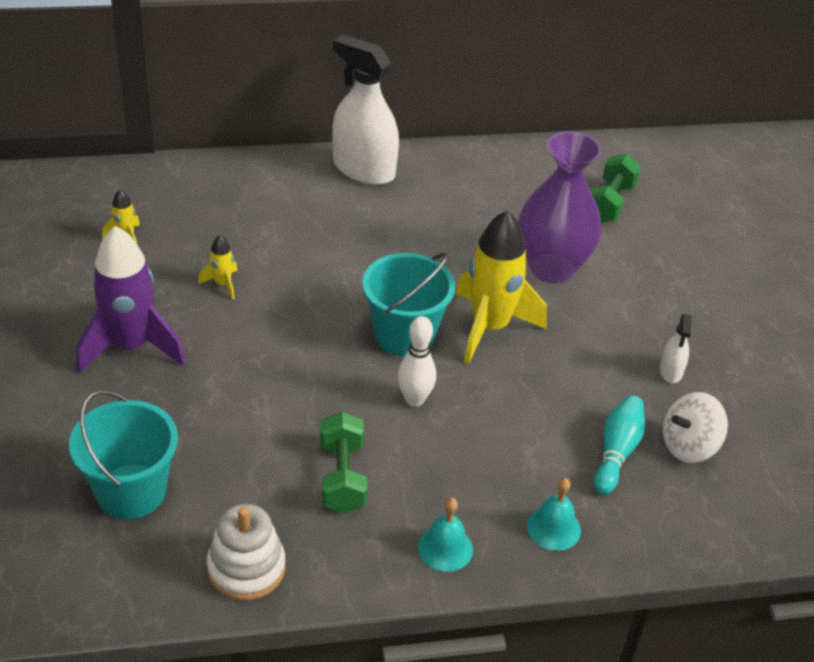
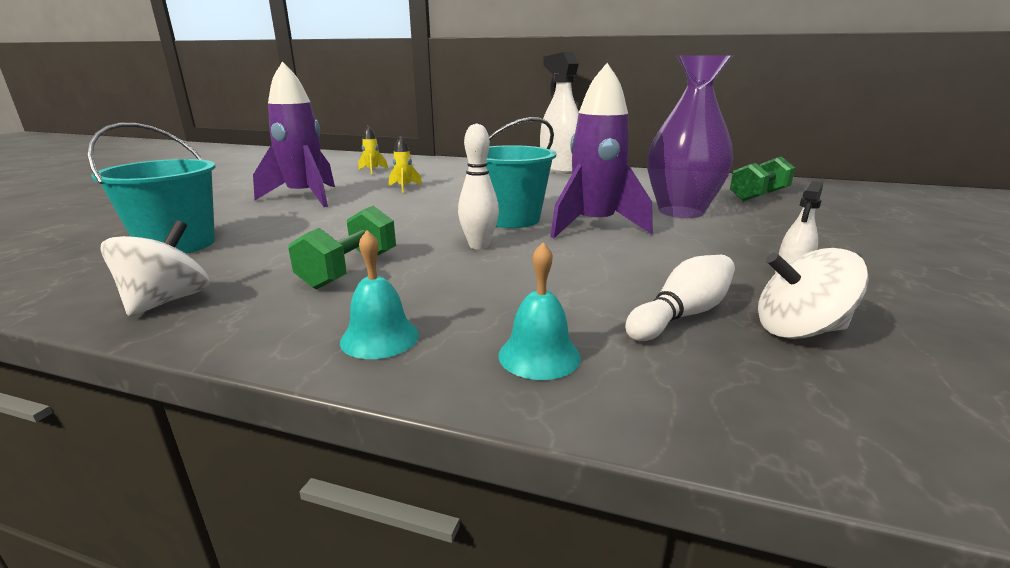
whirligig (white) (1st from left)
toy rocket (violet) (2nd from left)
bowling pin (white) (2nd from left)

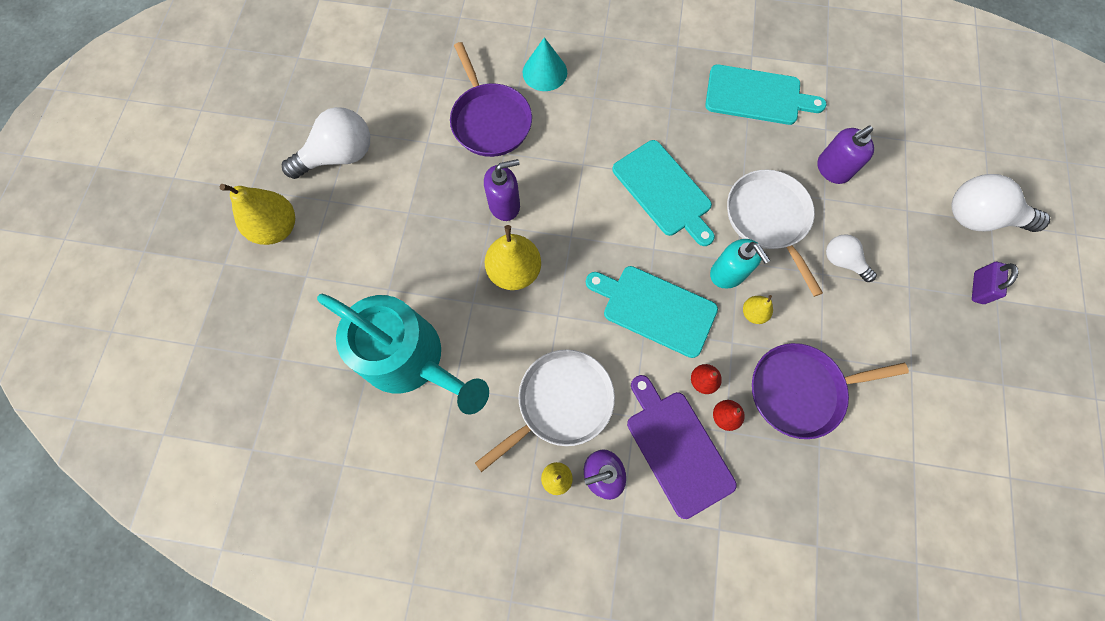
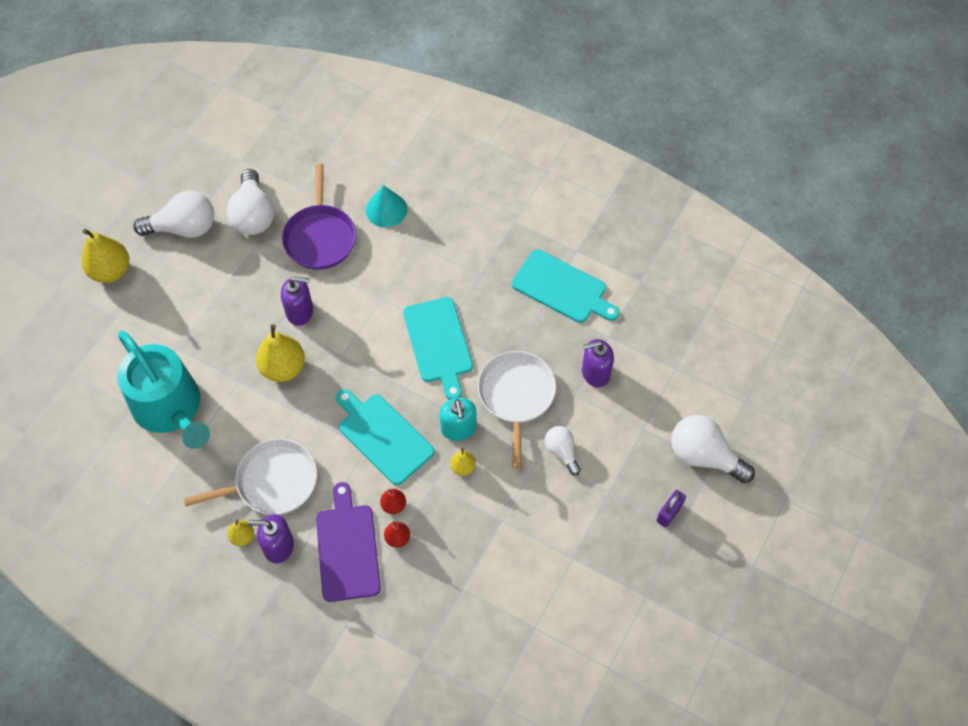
frying pan (violet) (2nd from left in the first image)
lightbulb (white) (2nd from left)

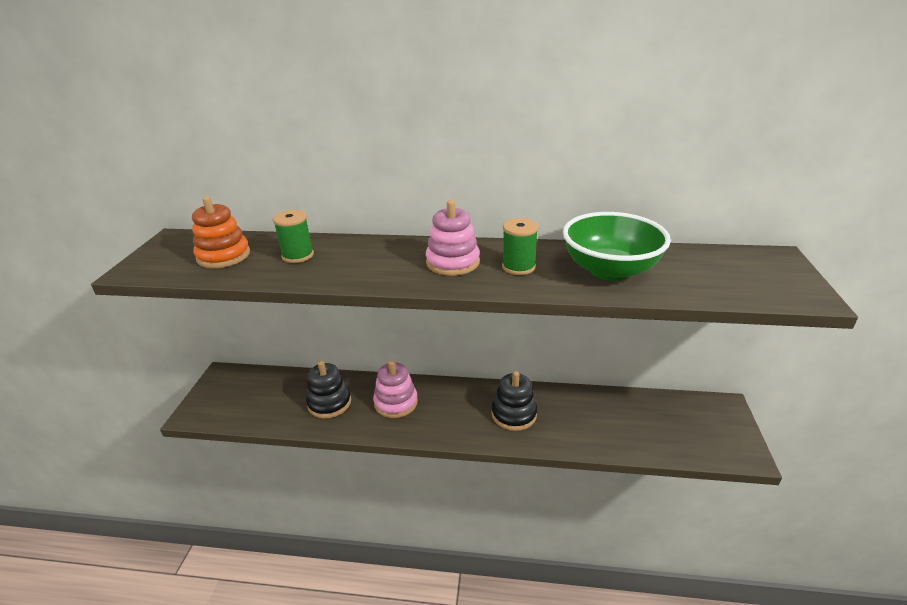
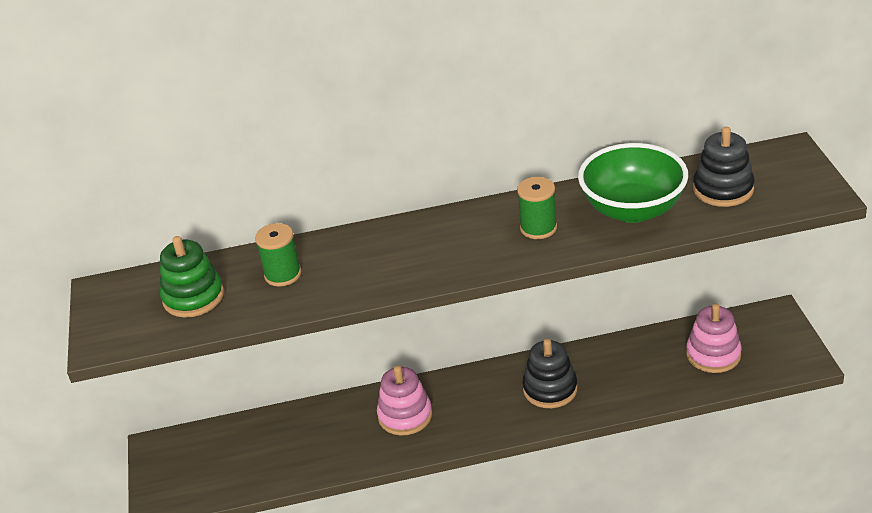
ring stacker (black) (2nd from left)
ring stacker (rose-pink) (2nd from left)
ring stacker (green)

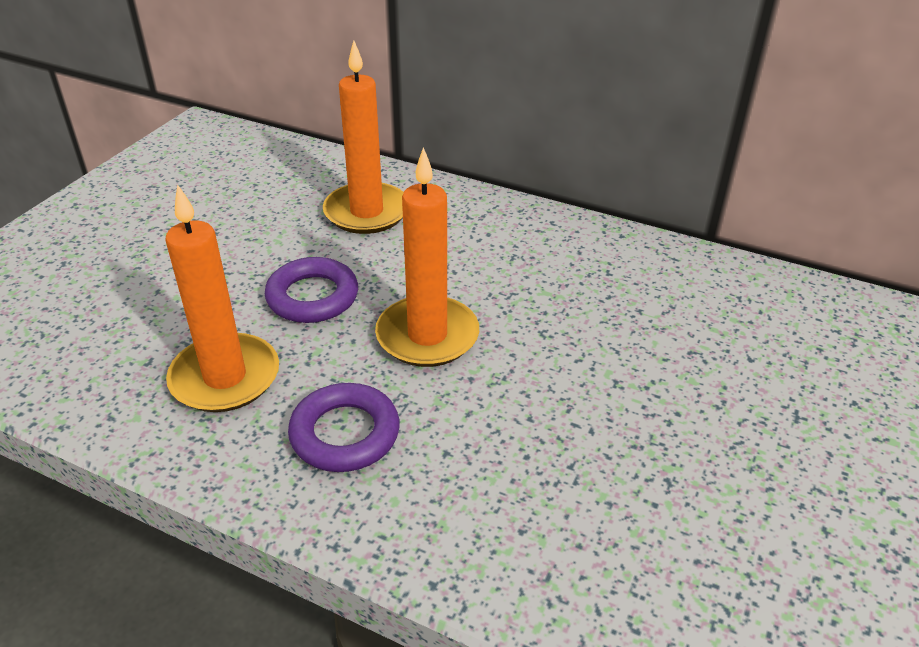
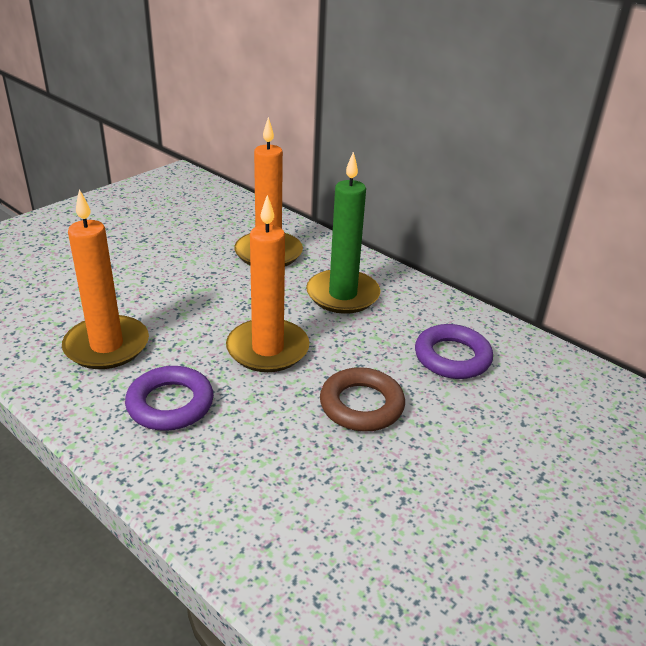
pillar candle (green)
torus (dark brown)
torus (violet) (2nd from left)

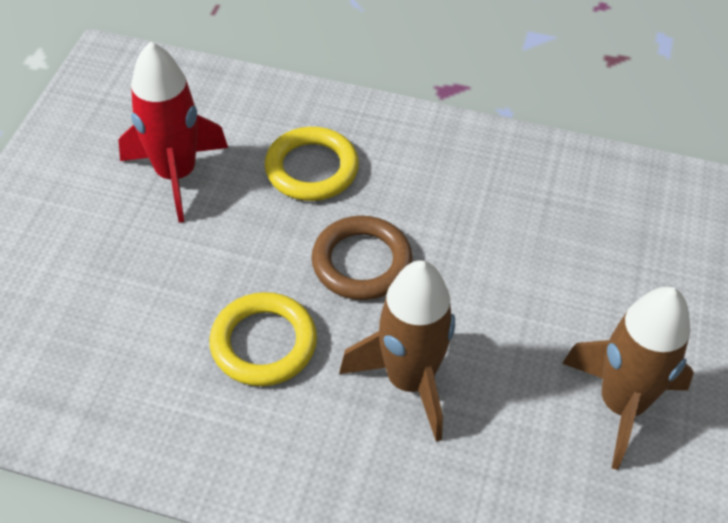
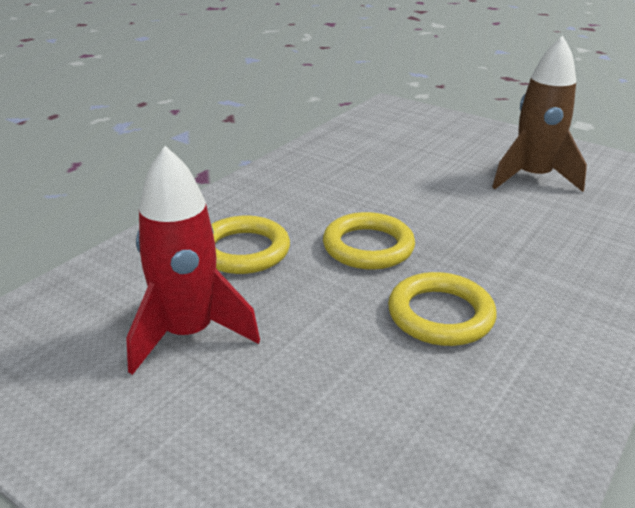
toy rocket (dark brown) (1st from left in the first image)
torus (golden) (2nd from left)

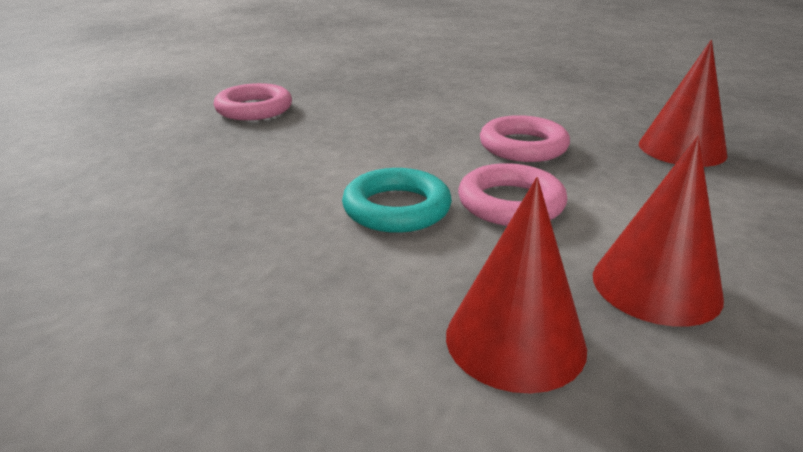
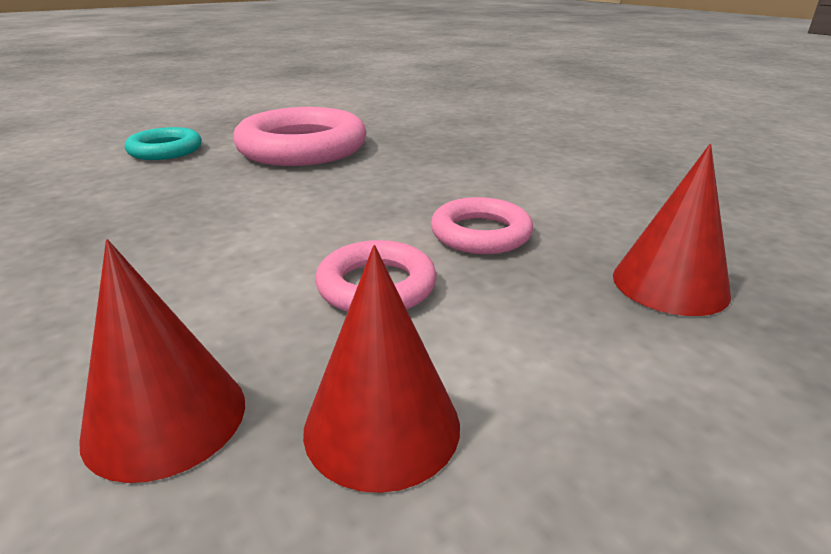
torus (aqua)
torus (rose-pink) (1st from left)

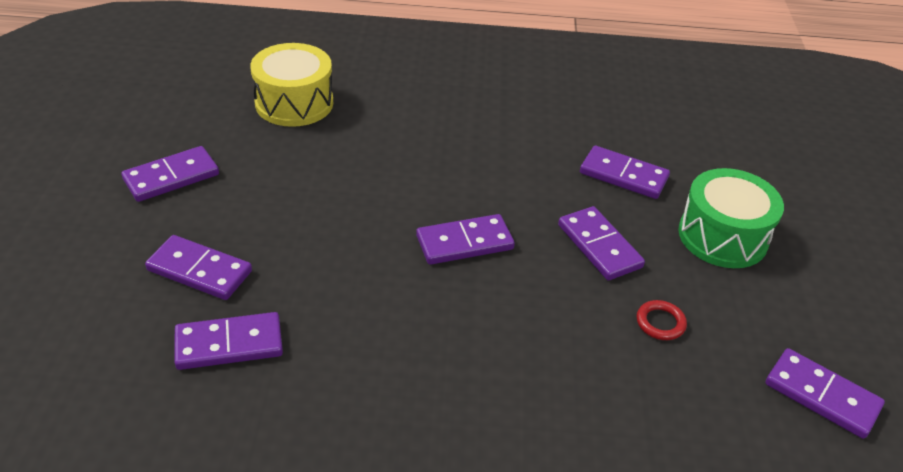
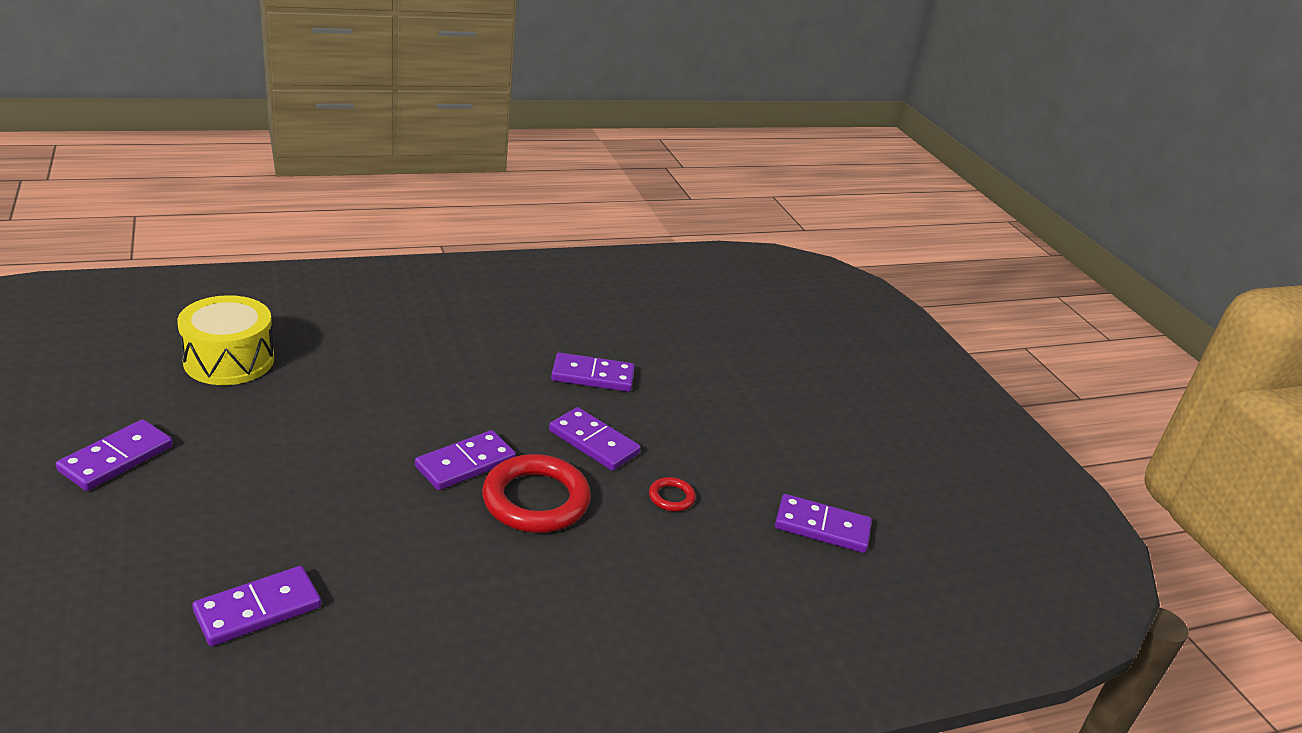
domino piece (violet) (2nd from left in the first image)
toy drum (green)
torus (crimson) (1st from left)

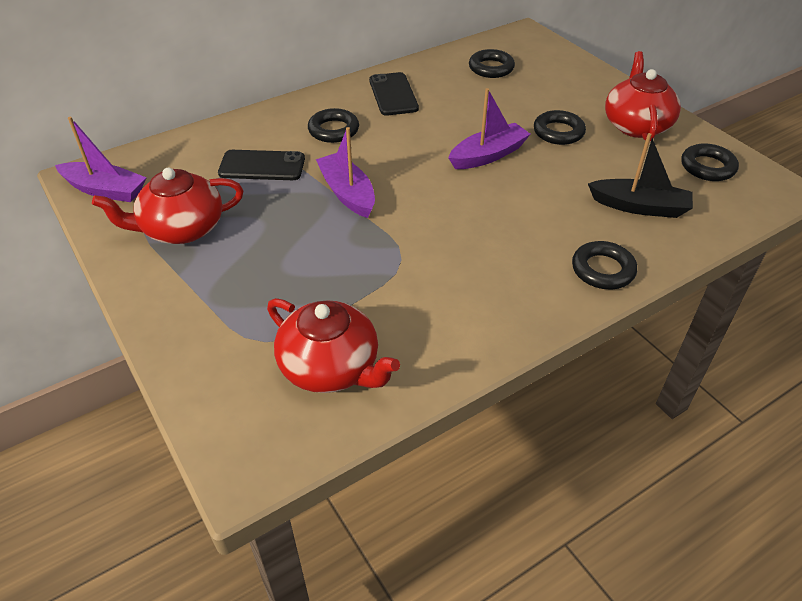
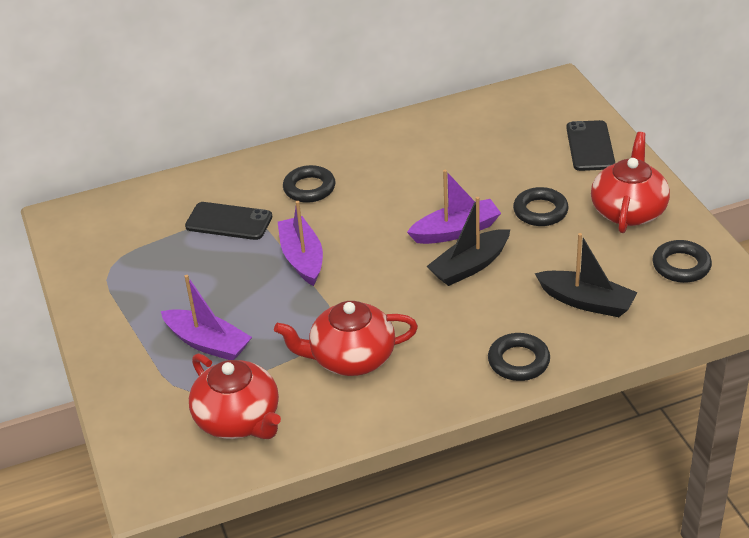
torus (black) (2nd from left in the first image)
sailboat (black) (1st from left)
sailboat (violet) (1st from left)
teapot (crimson) (2nd from left)
mobile phone (black) (2nd from left)

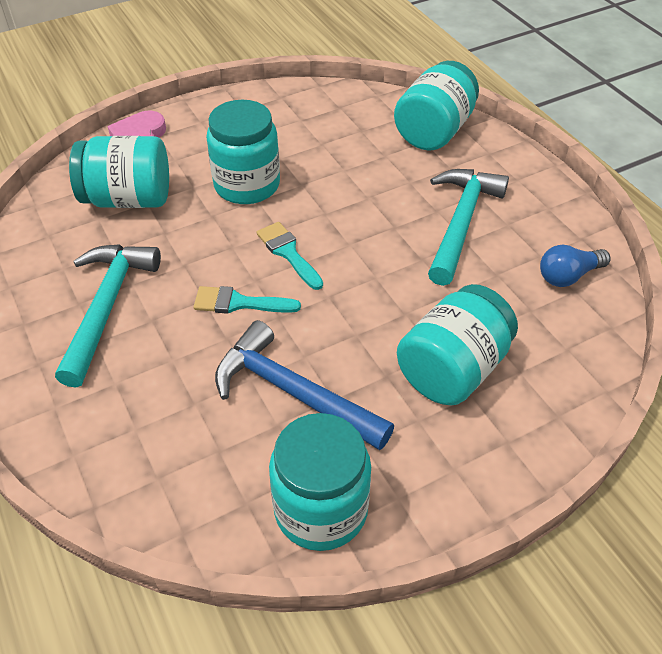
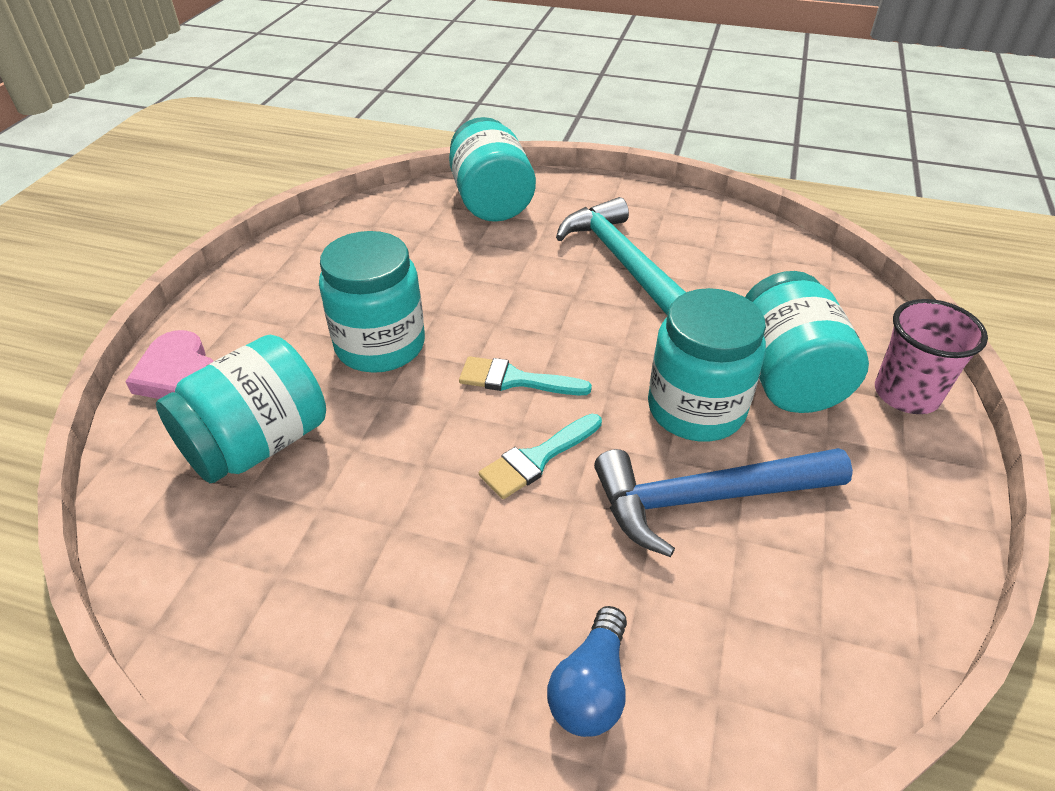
hammer (aqua) (1st from left in the first image)
tumbler (rose-pink)
preserve jar (aqua) (4th from left)
lightbulb (cobalt)

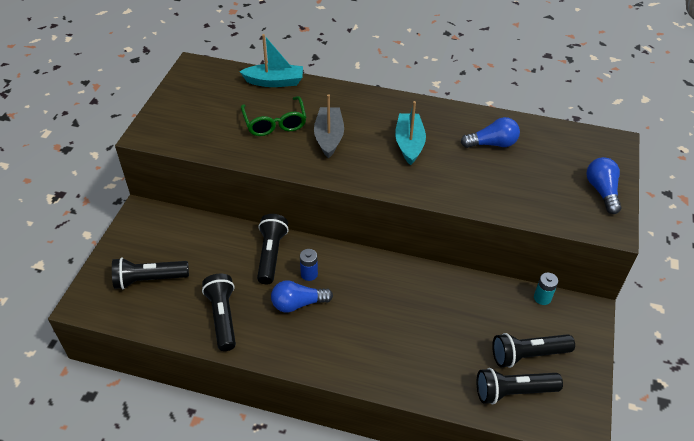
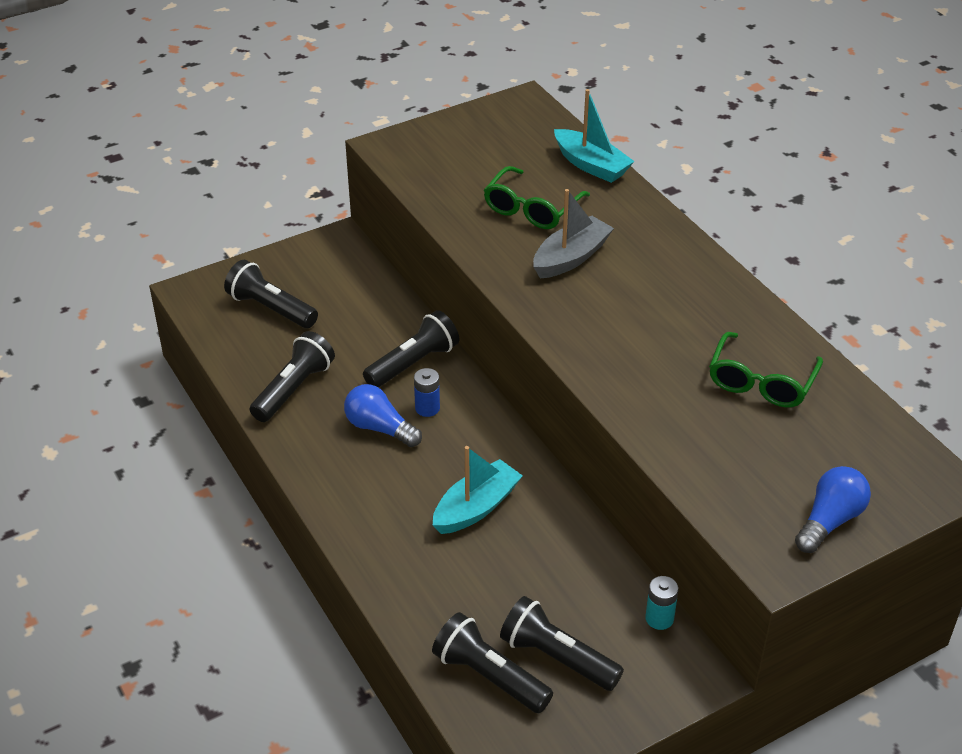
sailboat (aqua) (1st from left)
eyeglasses (green) (2nd from left)

